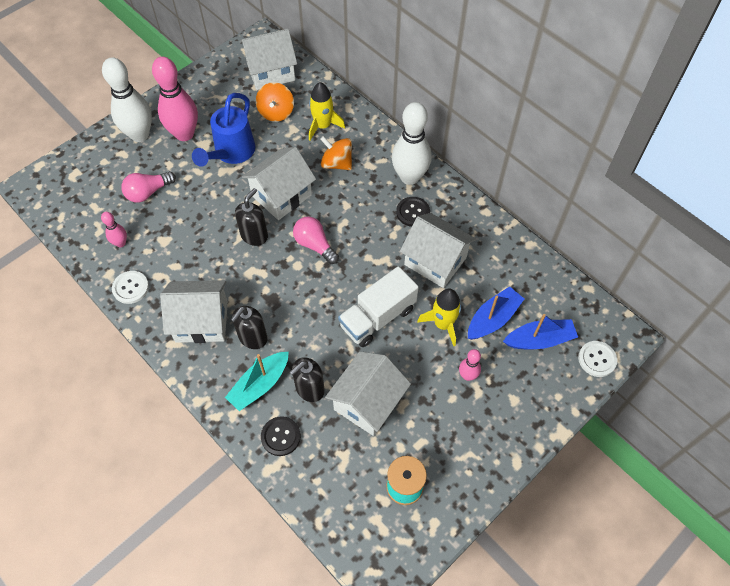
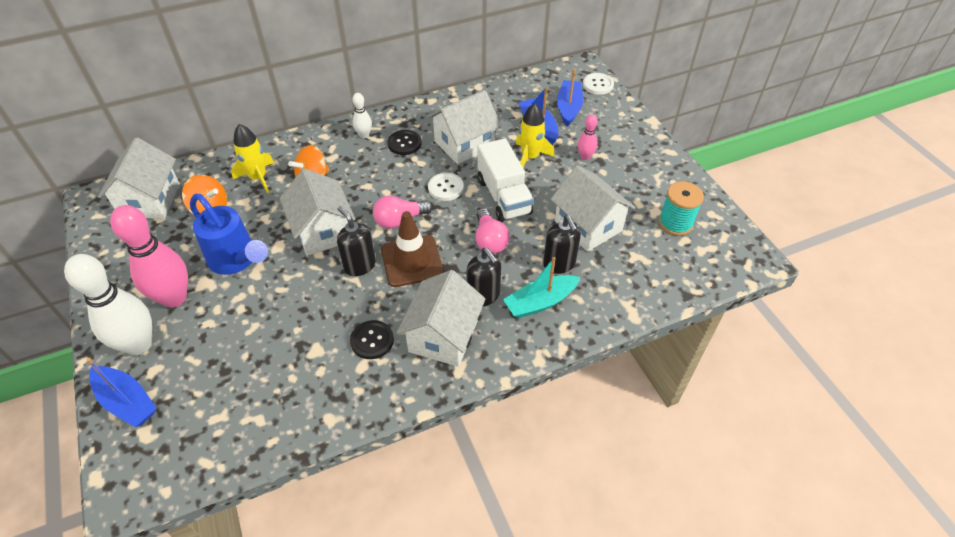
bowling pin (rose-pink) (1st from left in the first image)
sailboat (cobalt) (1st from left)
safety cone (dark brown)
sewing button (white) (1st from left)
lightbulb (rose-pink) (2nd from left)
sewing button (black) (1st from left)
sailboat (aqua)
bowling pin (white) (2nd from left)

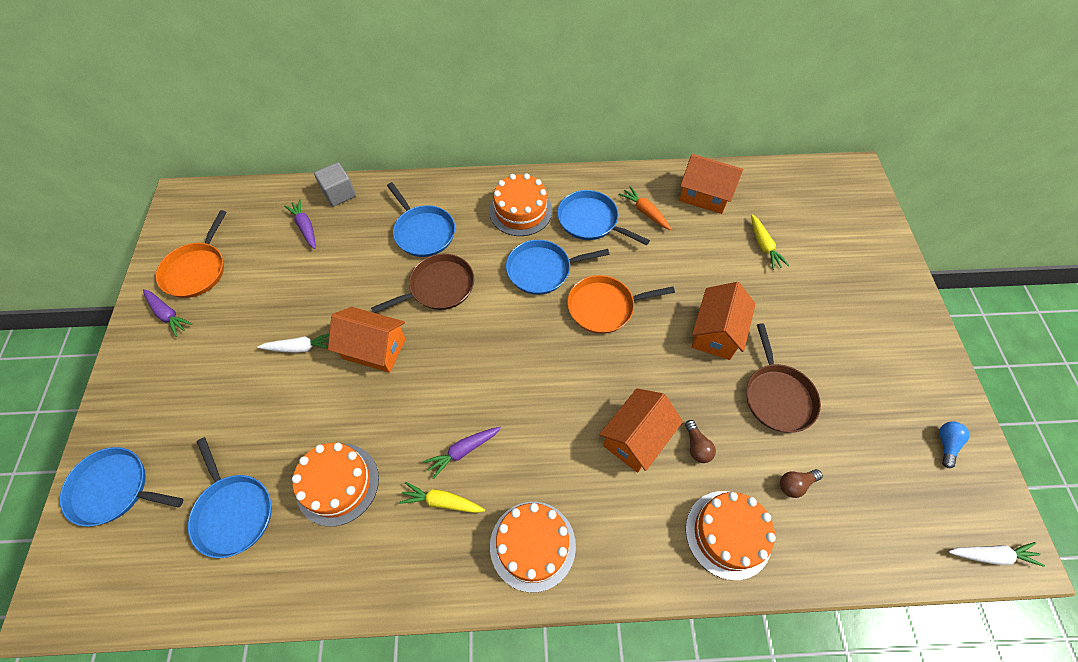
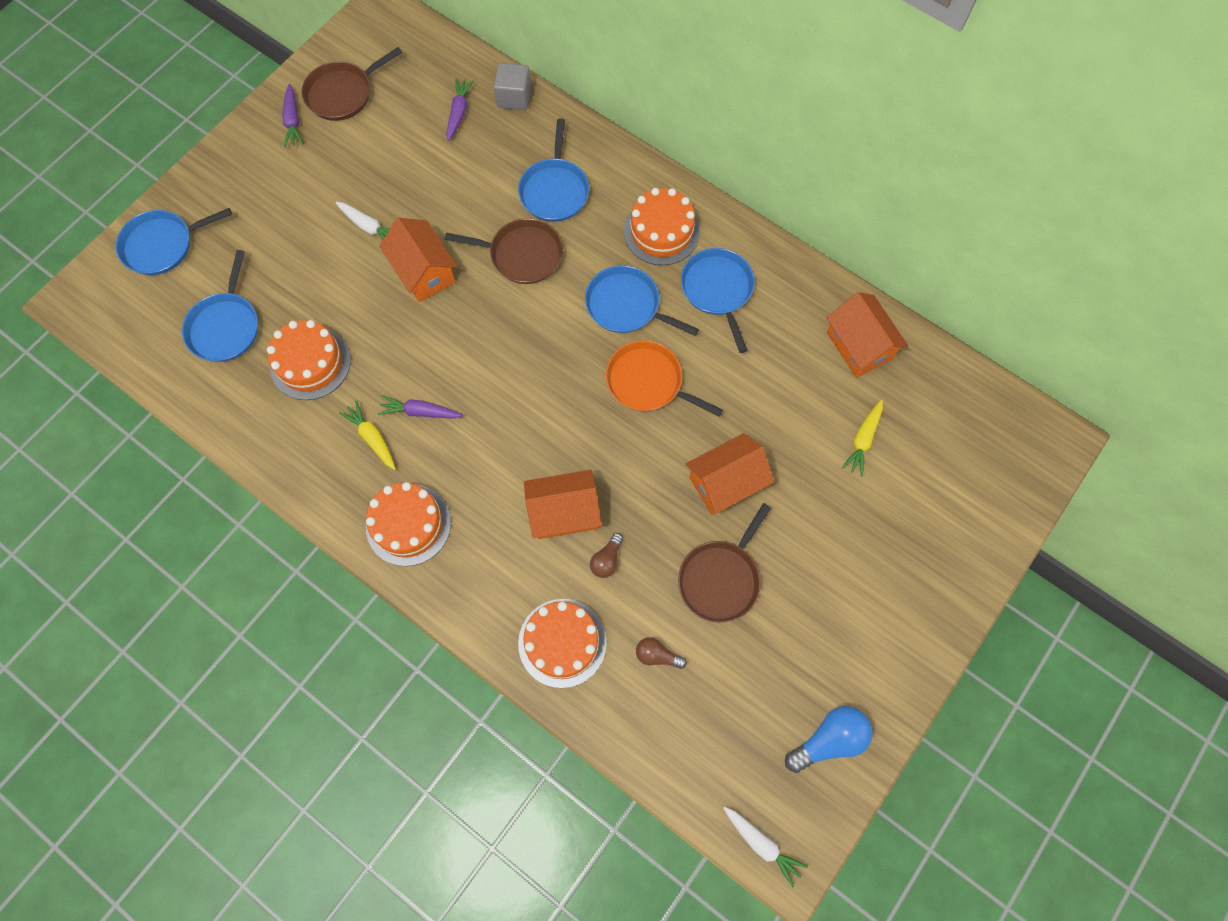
toy carrot (orange-coloured)
frying pan (dark brown) (1st from left)
frying pan (cobalt) (1st from left)
lightbulb (cobalt)

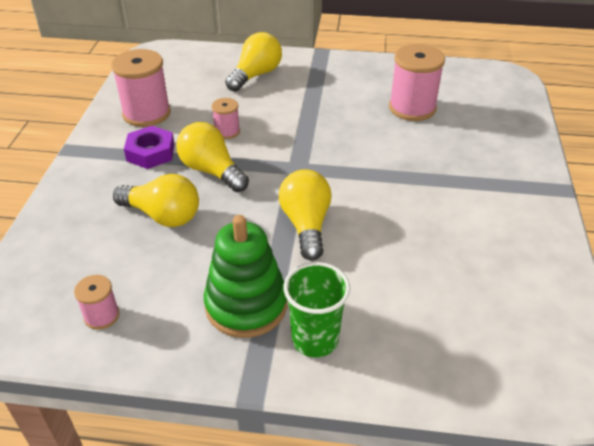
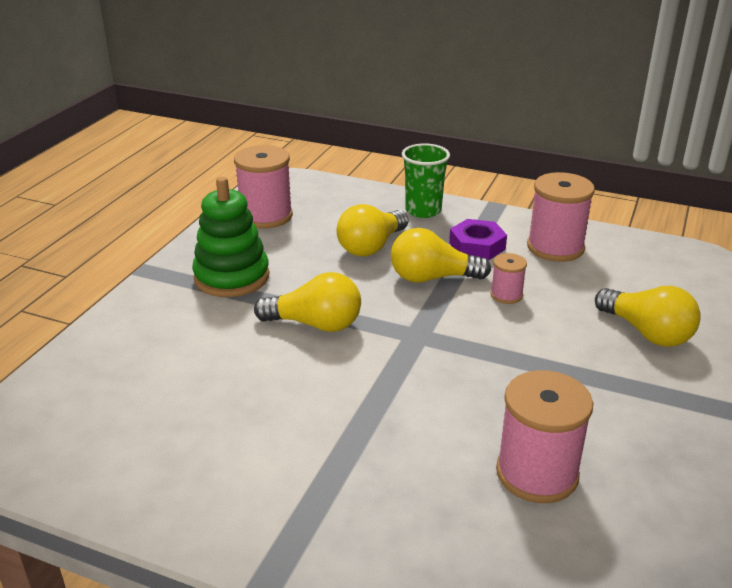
tumbler (green)
lightbulb (golden) (3rd from left)
bobbin (rose-pink) (1st from left)

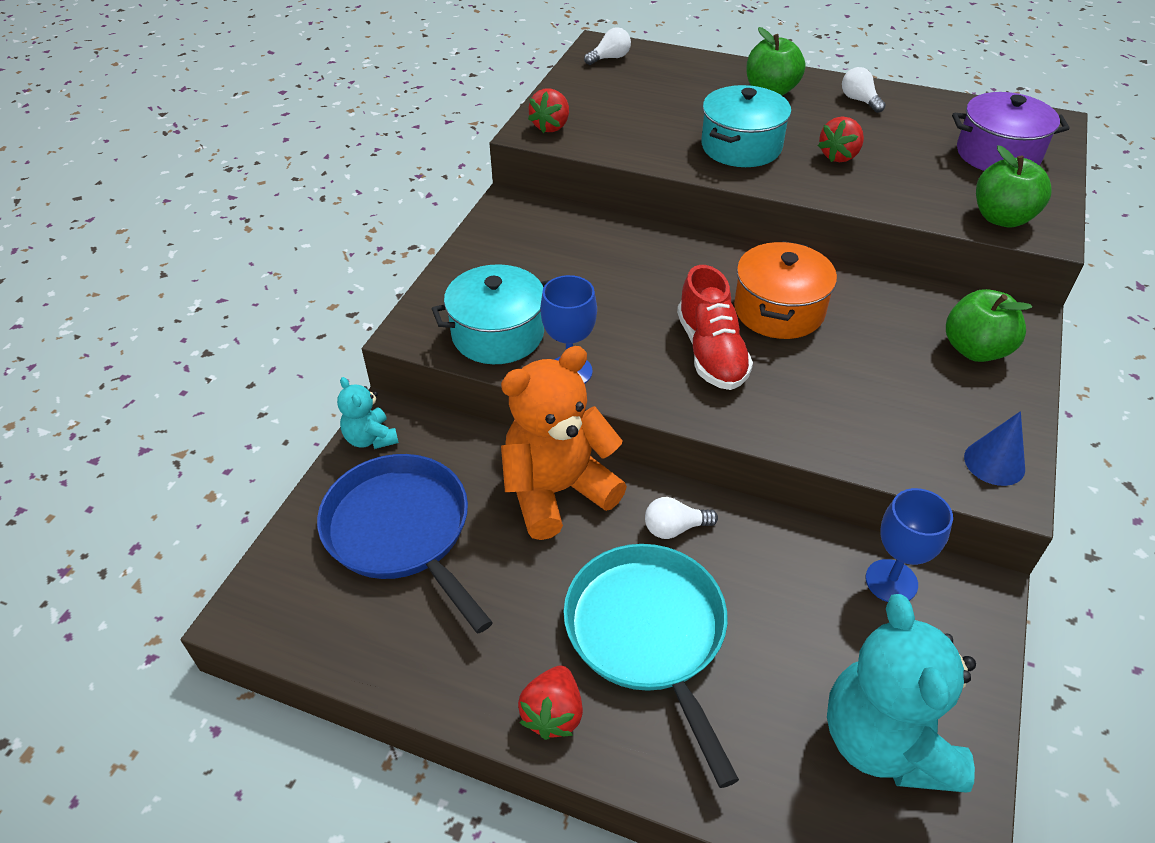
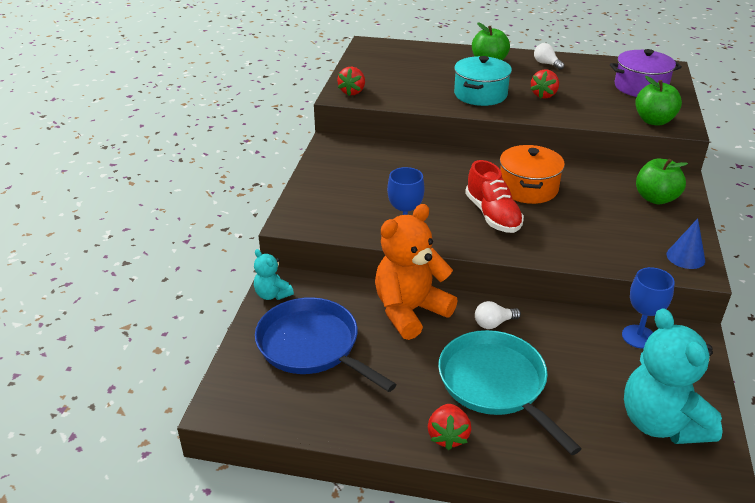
cooking pot (aqua) (1st from left in the first image)
lightbulb (white) (1st from left in the first image)

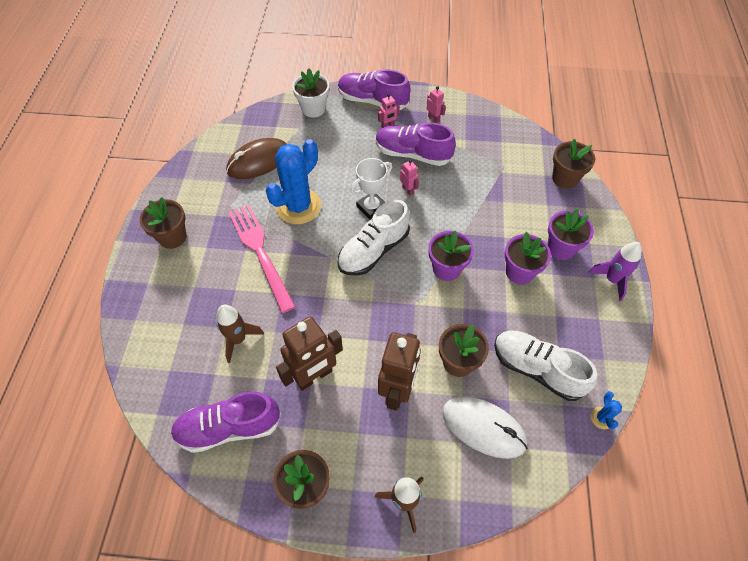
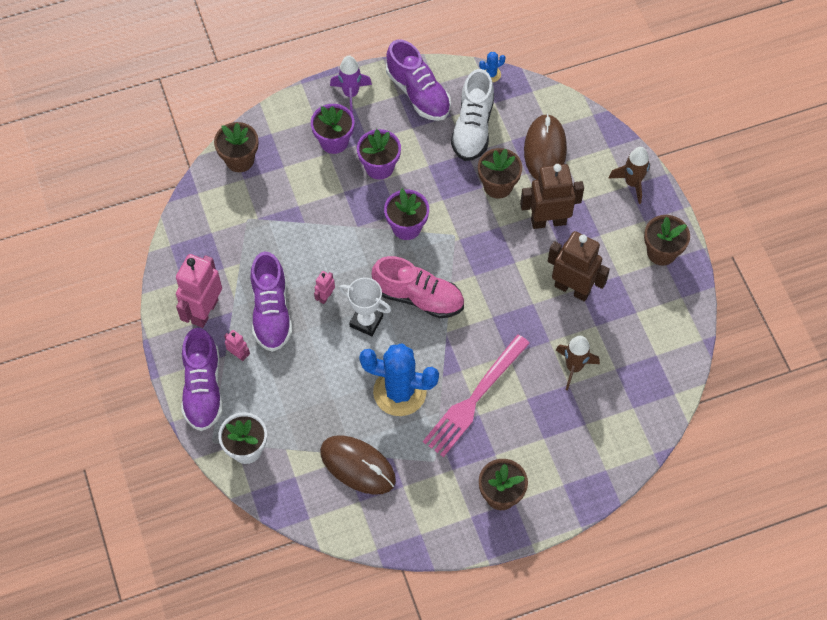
shoe (violet) (3rd from left)
shoe (rose-pink)
PC mouse (dark brown) (2nd from left)
toy robot (rose-pink) (1st from left)

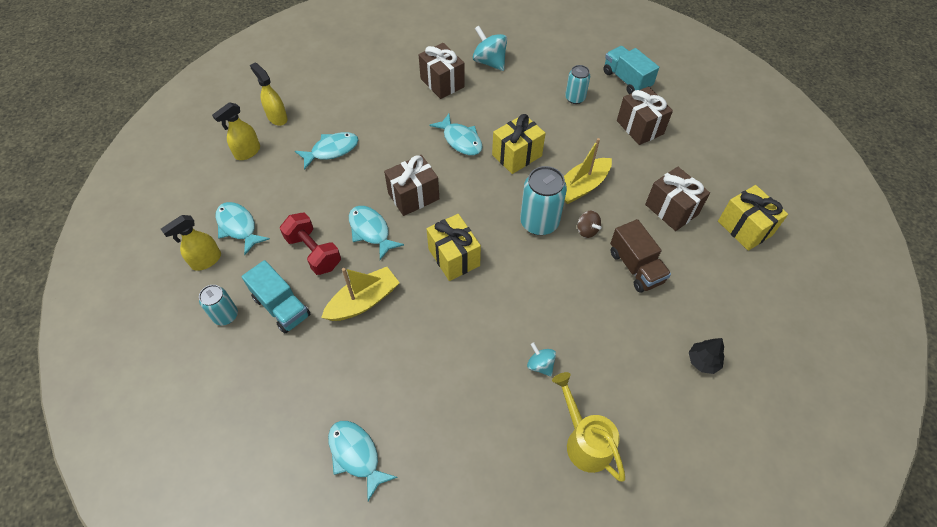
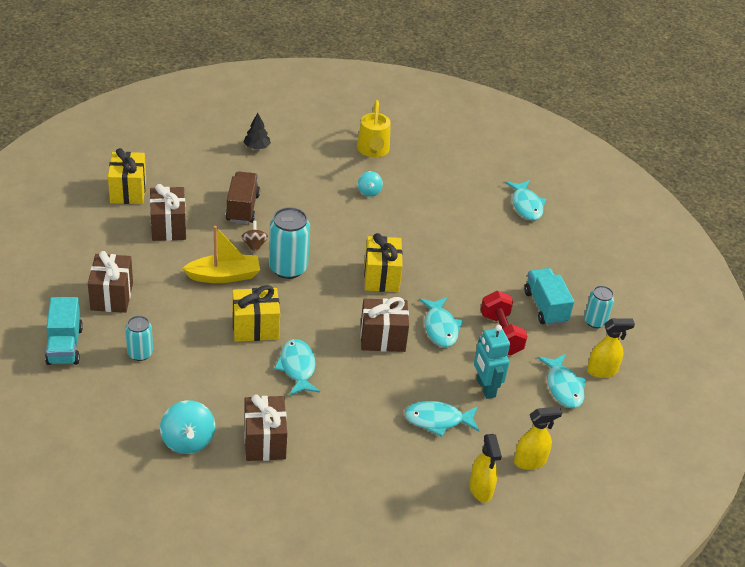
sailboat (golden) (1st from left in the first image)
toy robot (aqua)

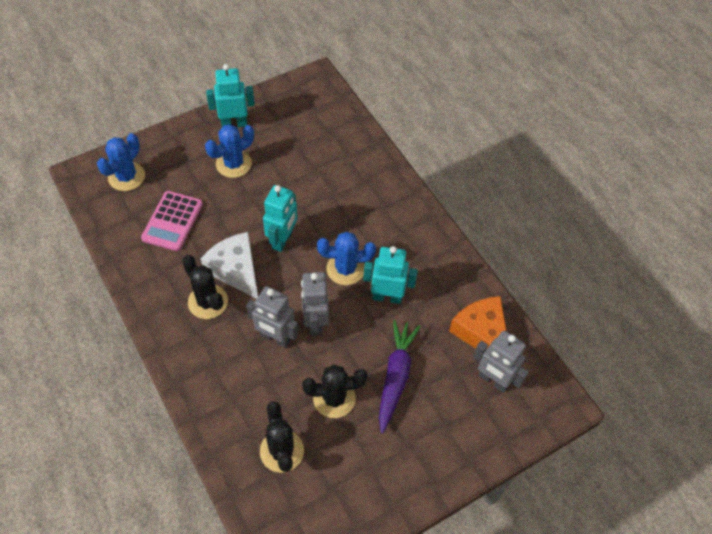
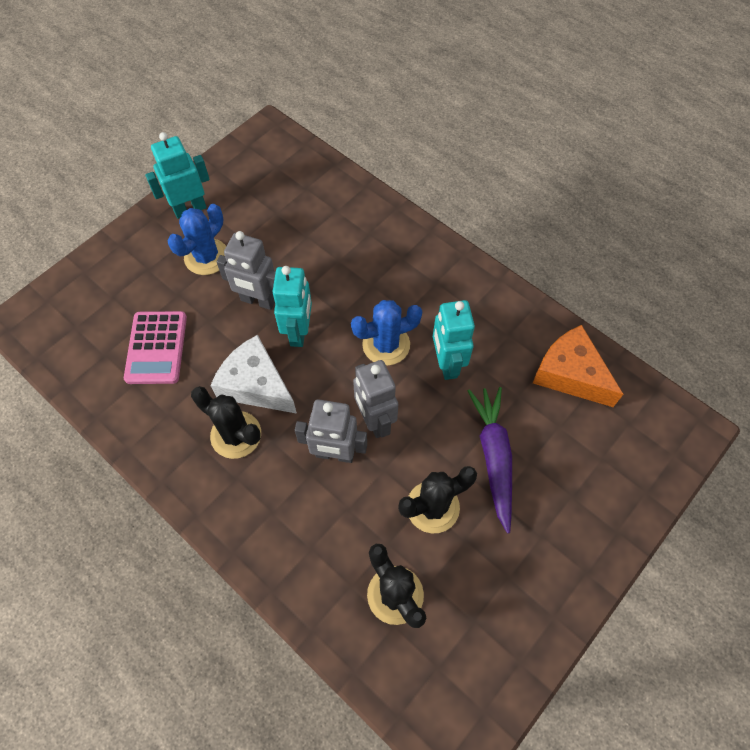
cactus (cobalt) (1st from left in the first image)
toy robot (ash-grey) (1st from left)
toy robot (aqua) (3rd from left)

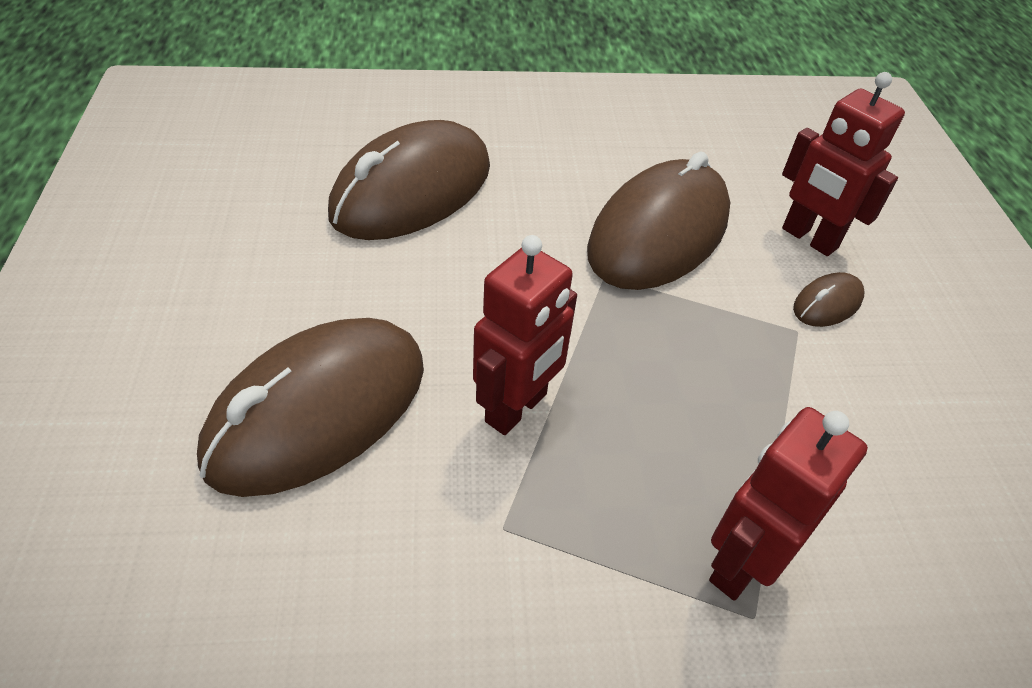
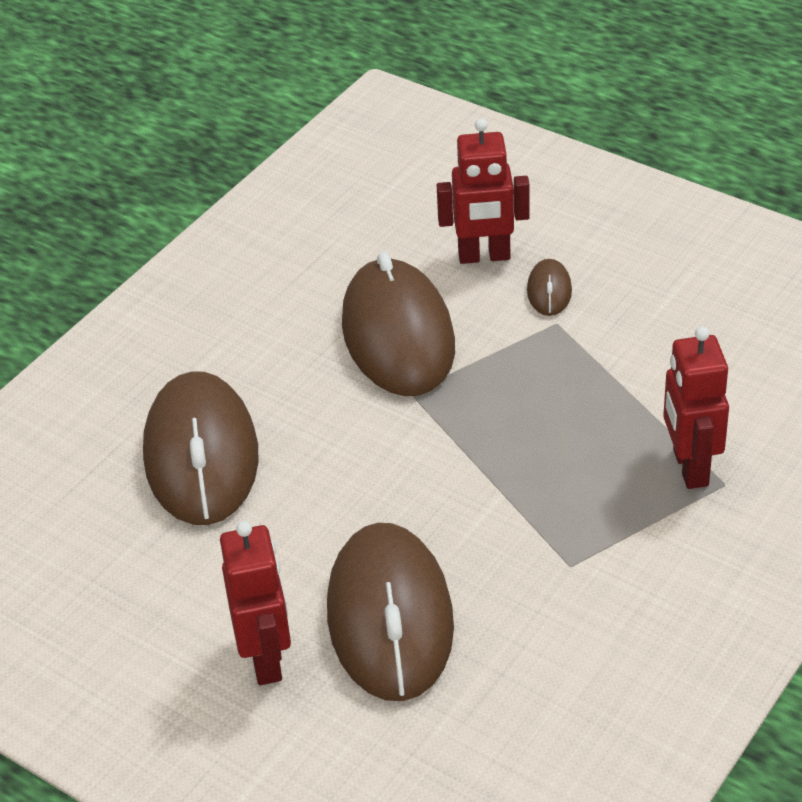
toy robot (crimson) (1st from left)

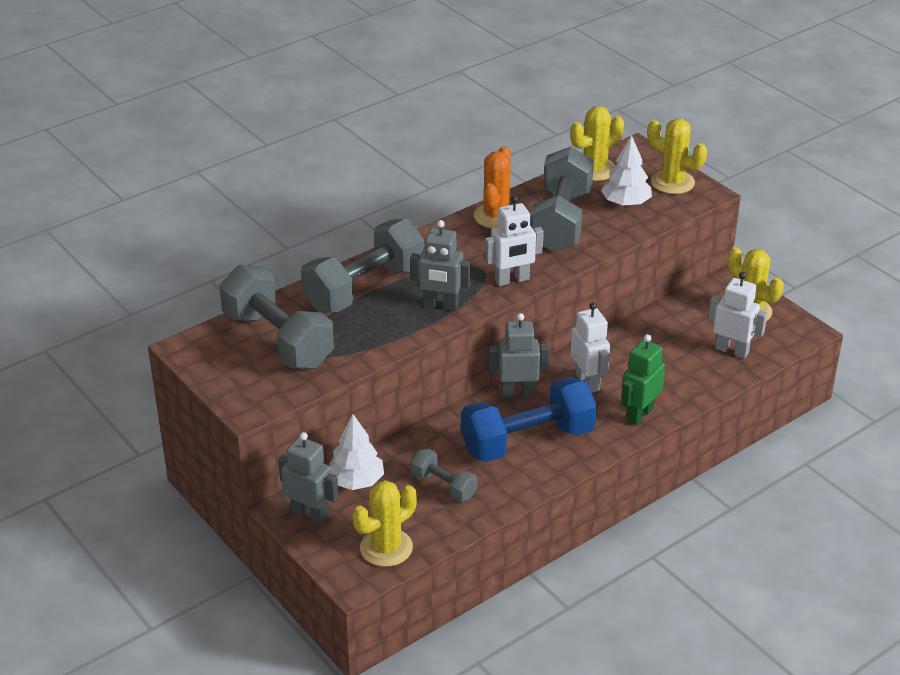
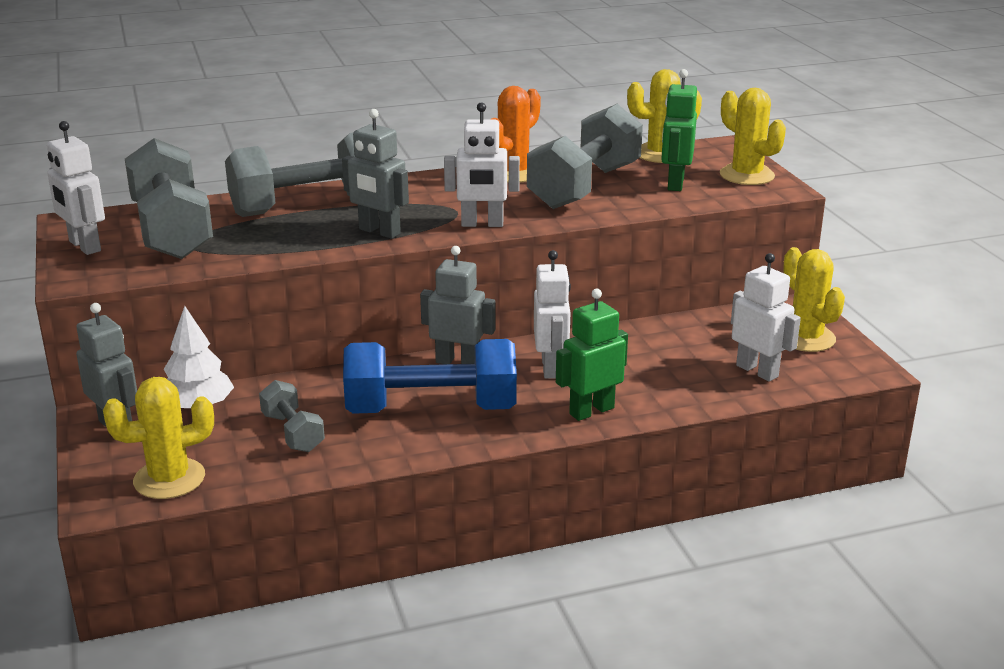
toy robot (white) (1st from left)
toy robot (green) (2nd from left)

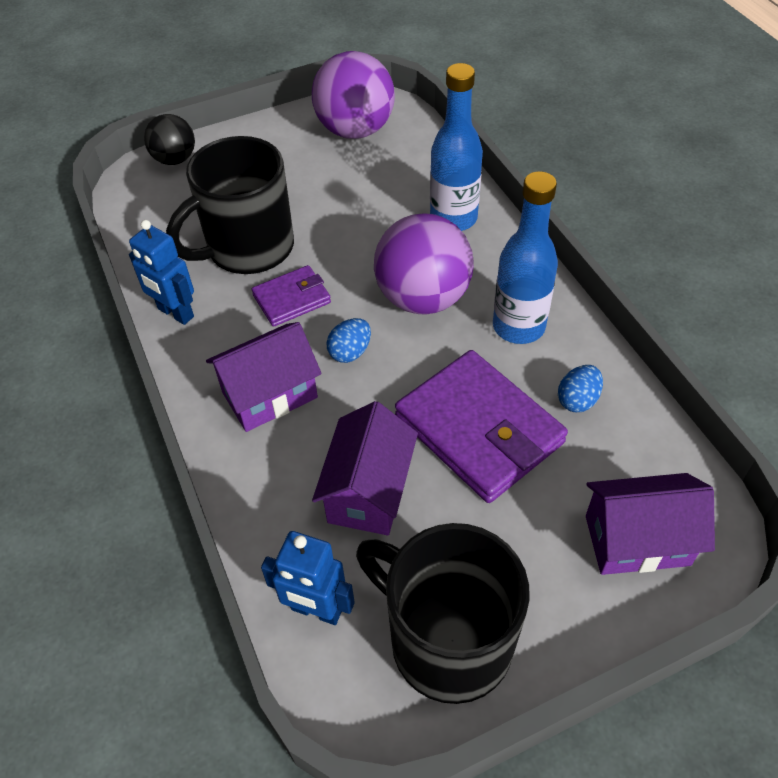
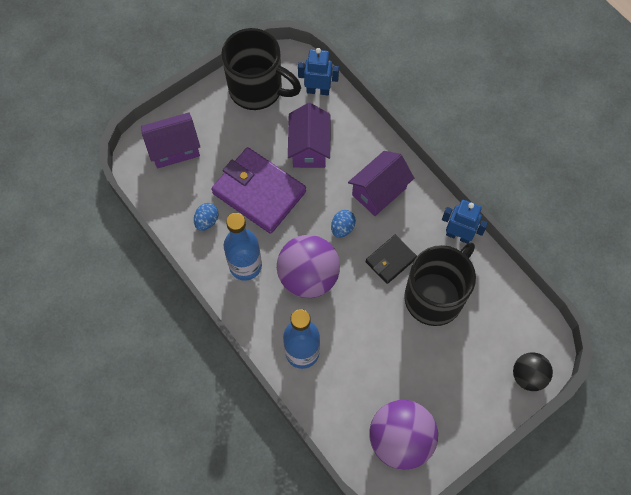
card wallet (black)

